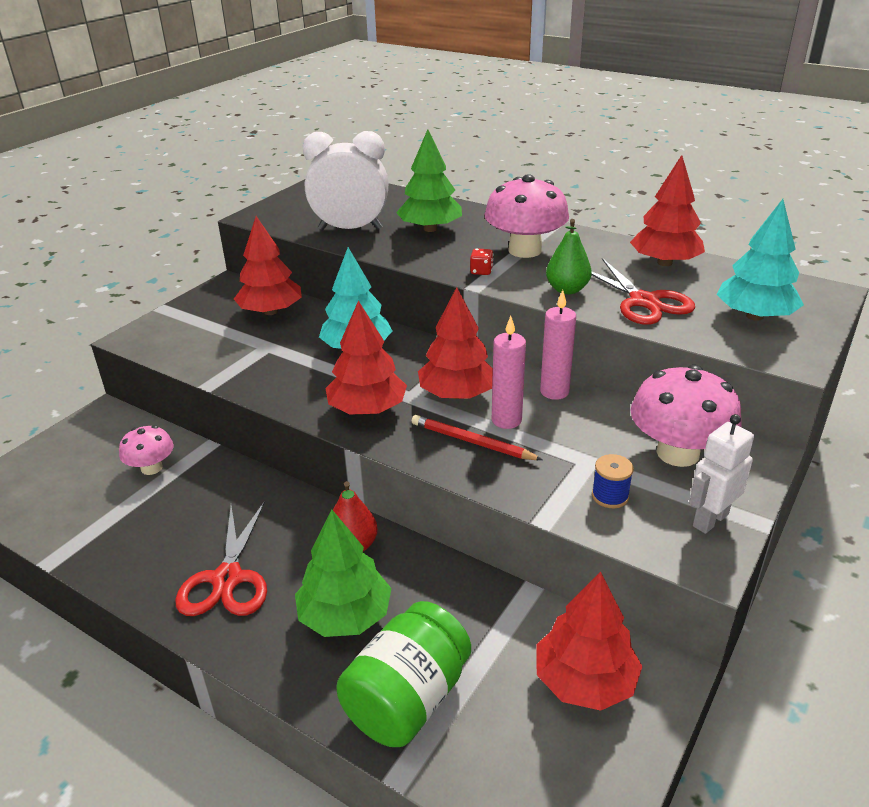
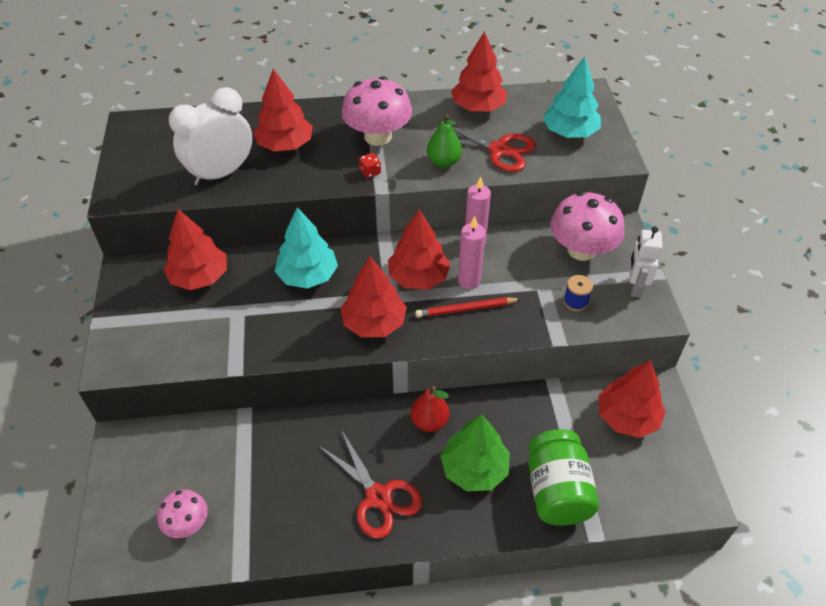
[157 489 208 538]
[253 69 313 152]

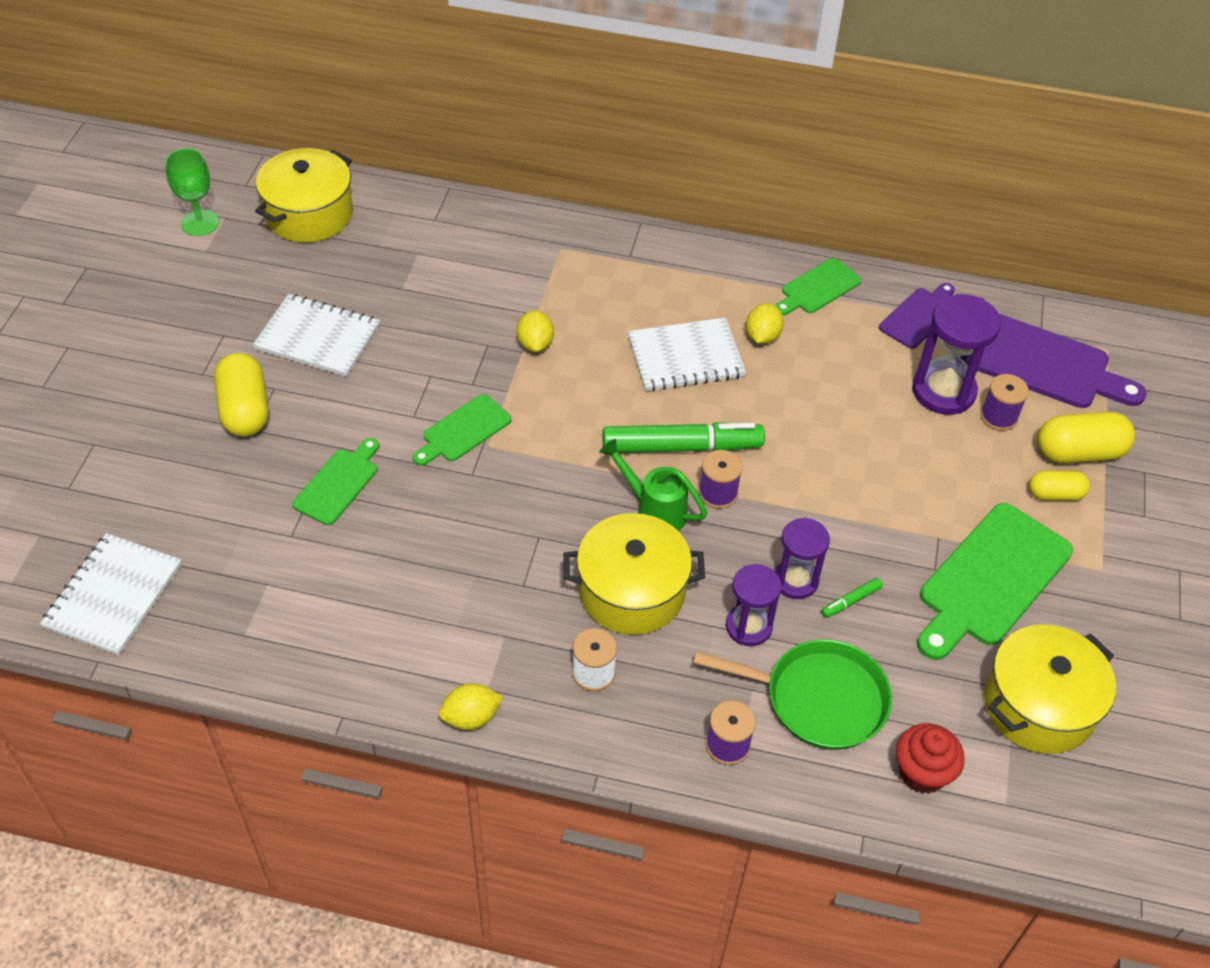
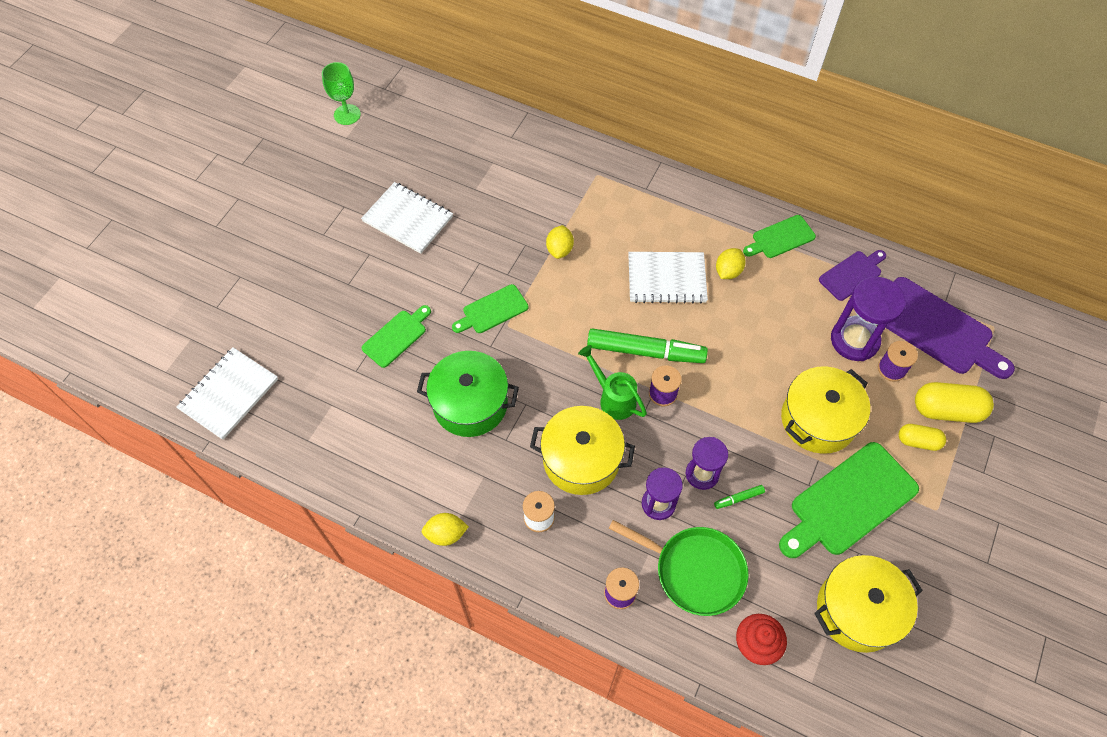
[417 351 519 437]
[781 366 870 454]
[214 353 268 437] (first image)

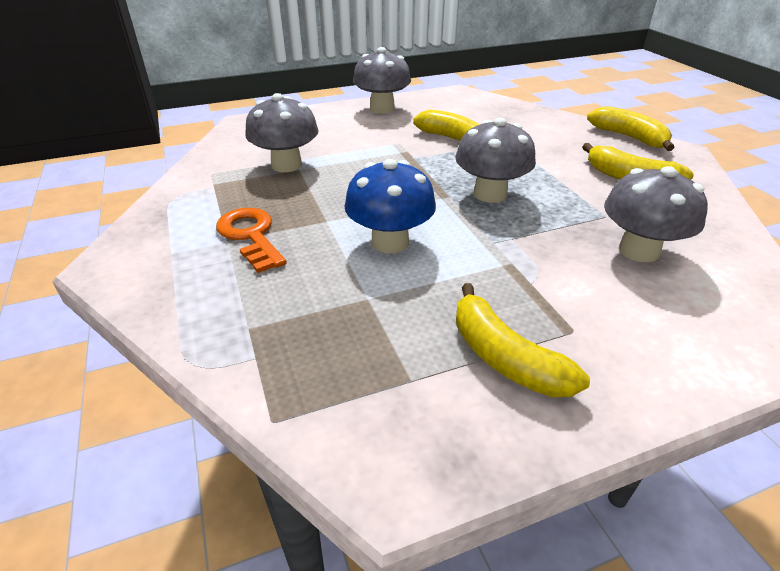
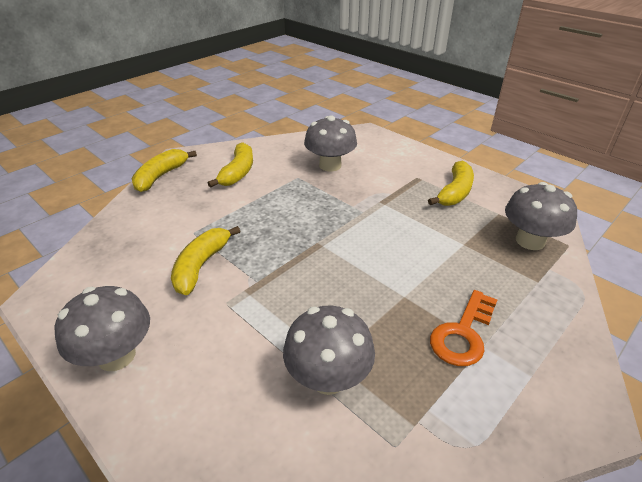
[505 182 577 250]
[344 159 436 253] (first image)

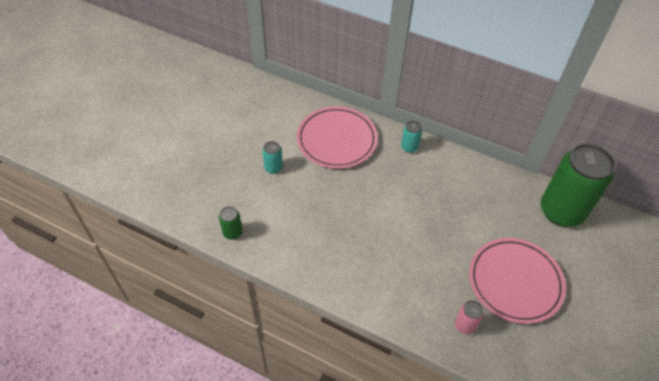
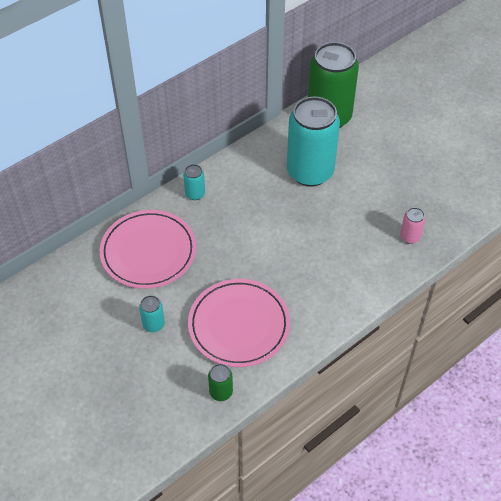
[188 279 290 367]
[287 97 340 187]

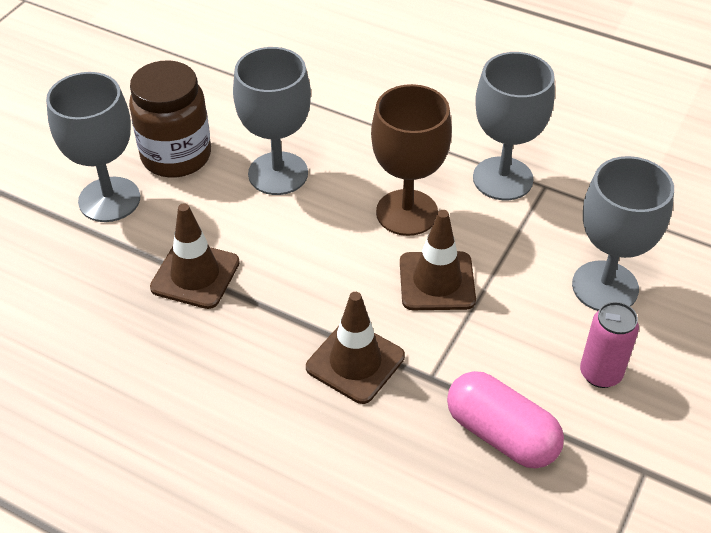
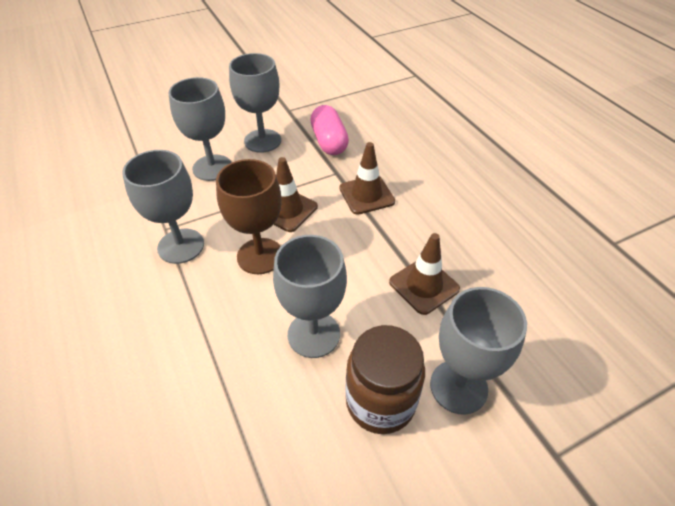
[229 53 281 153]

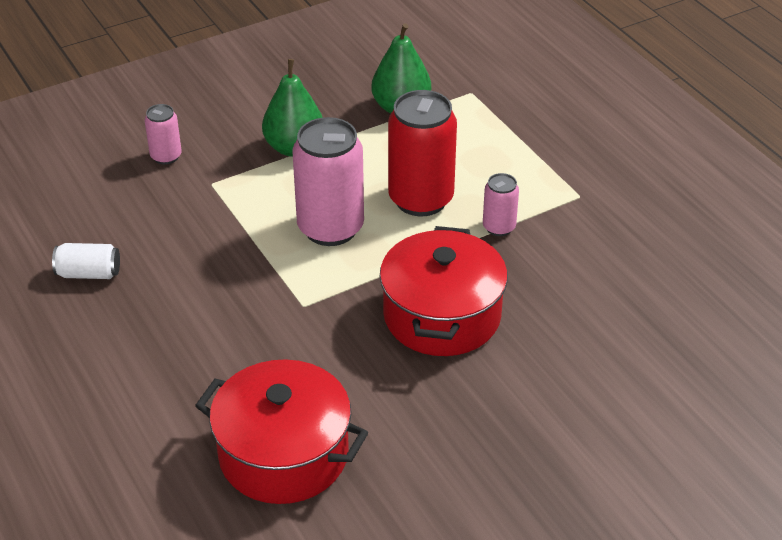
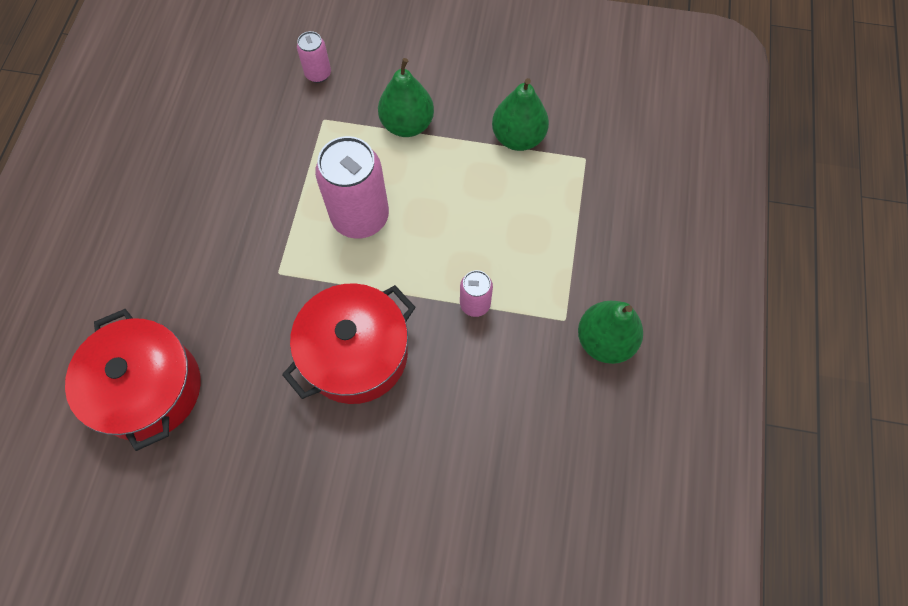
[578 301 643 364]
[52 243 120 279] (first image)
[388 90 457 216] (first image)

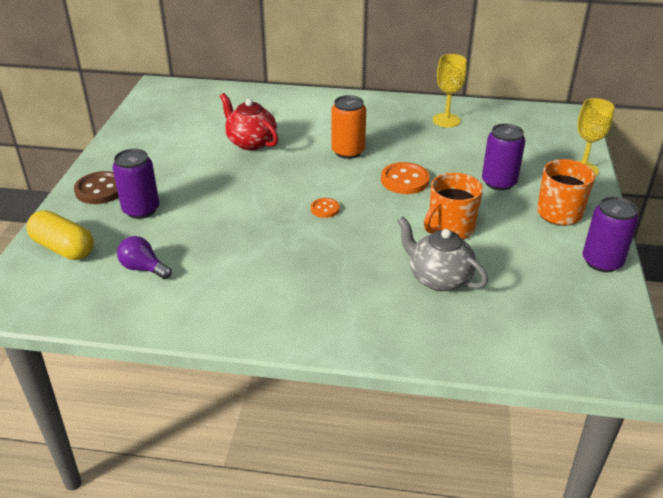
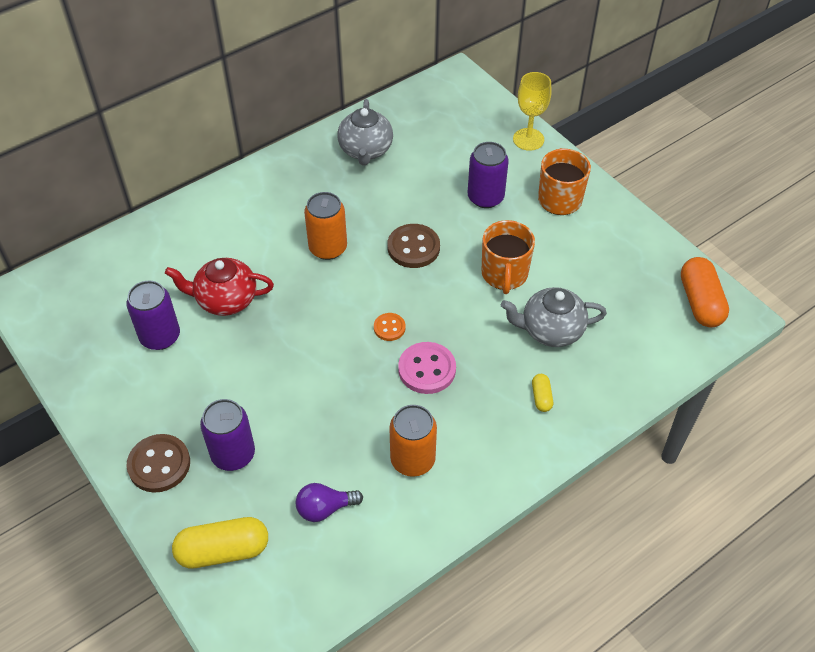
[127 280 180 350]
[337 99 393 165]
[388 224 440 268]
[389 405 437 477]
[398 342 456 394]
[532 374 553 412]
[681 257 729 327]

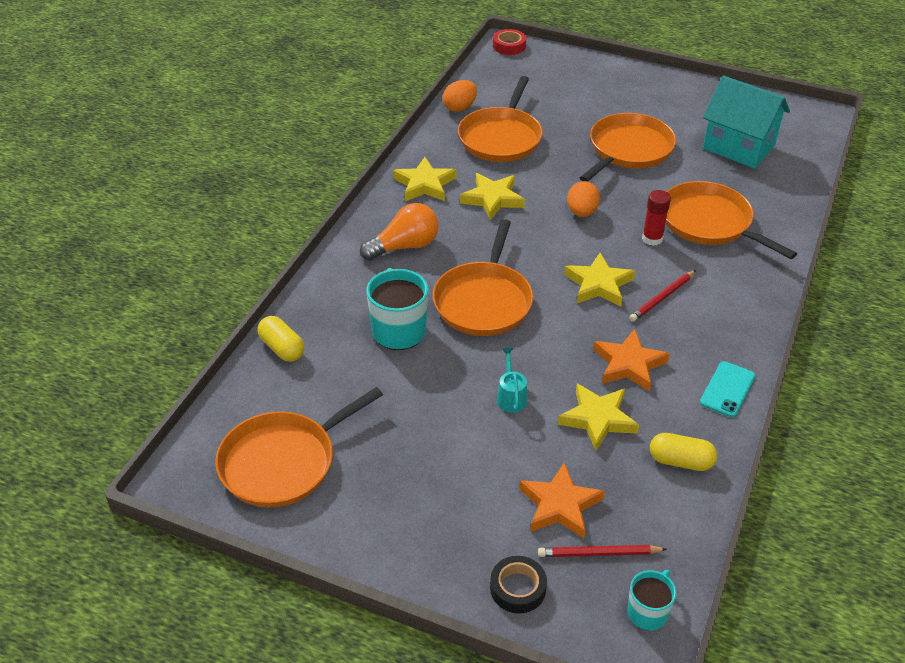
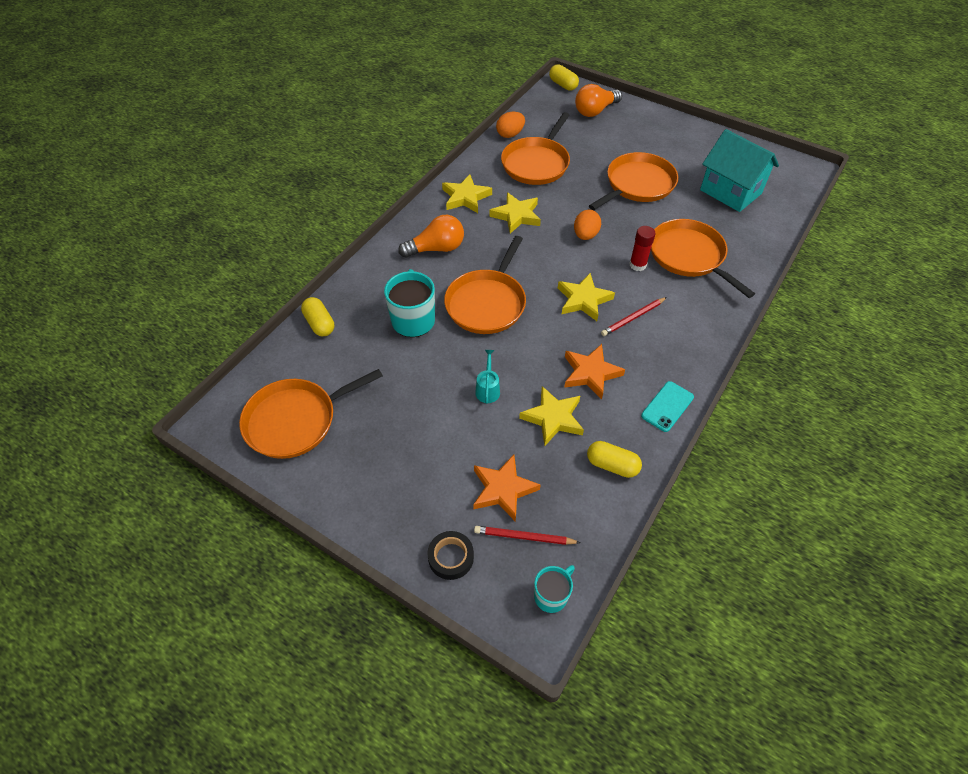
[549 64 579 91]
[575 84 622 117]

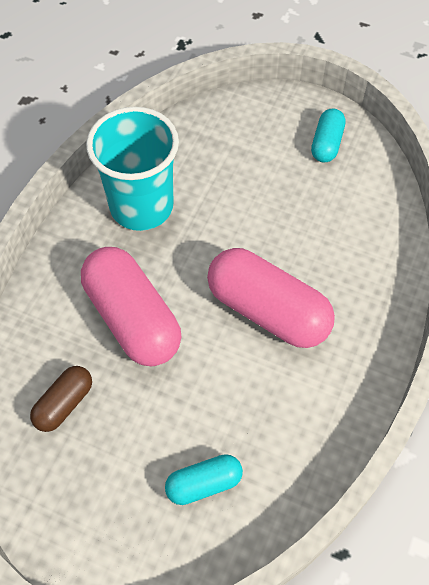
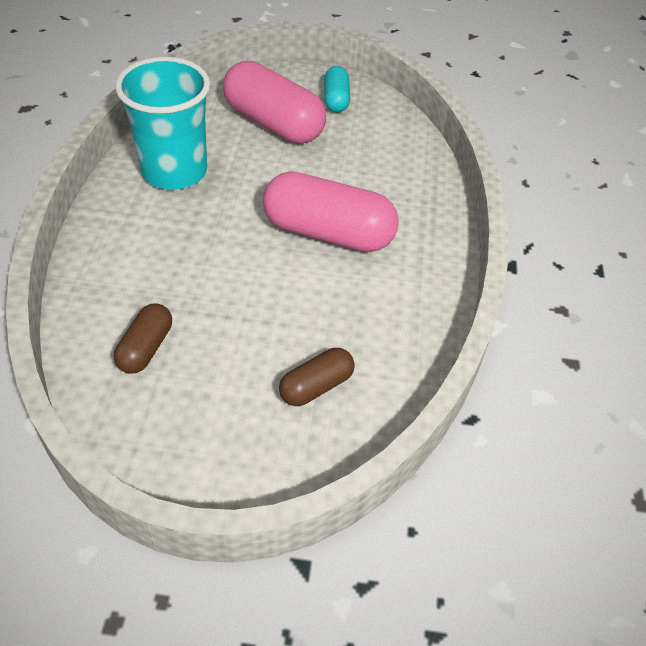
[223 61 326 143]
[279 348 355 406]

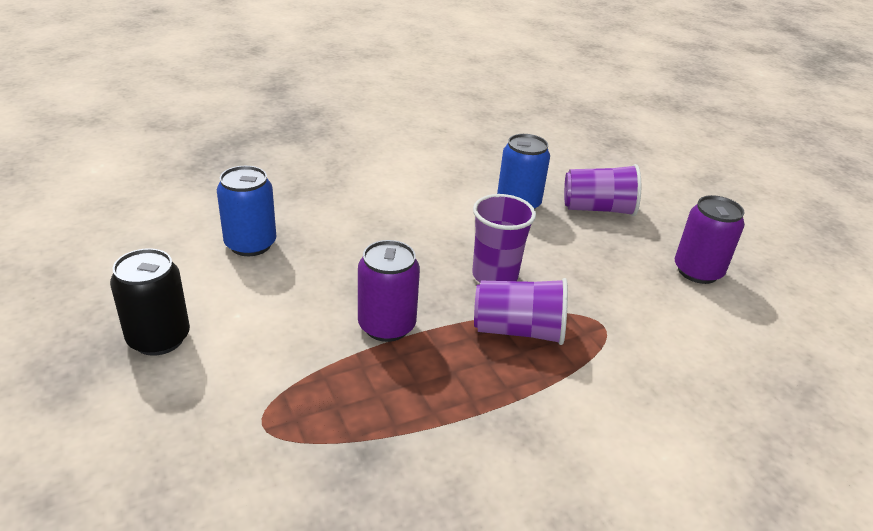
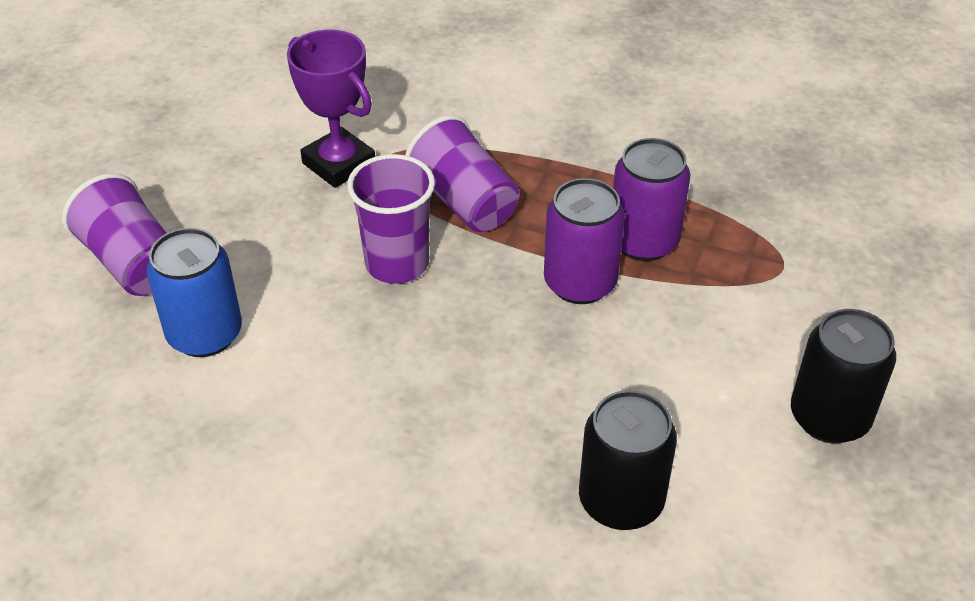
[287 29 375 188]
[579 390 677 530]
[613 138 690 261]

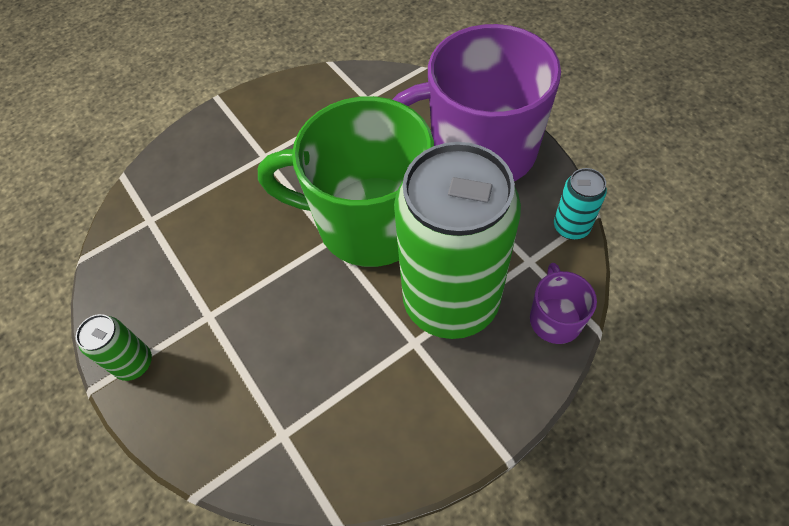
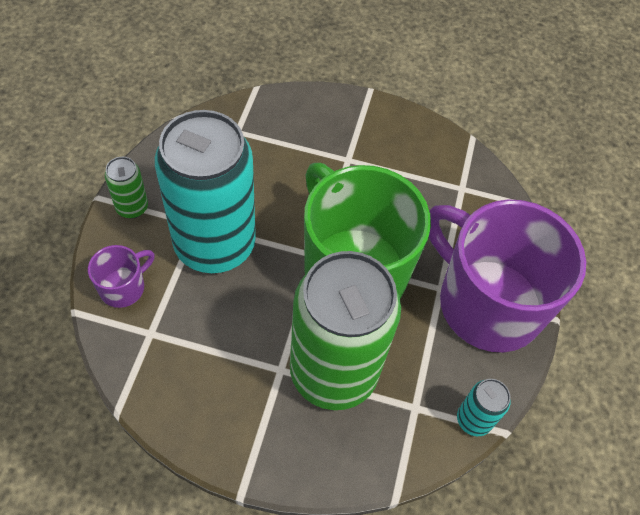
[88 245 155 308]
[155 110 256 273]

